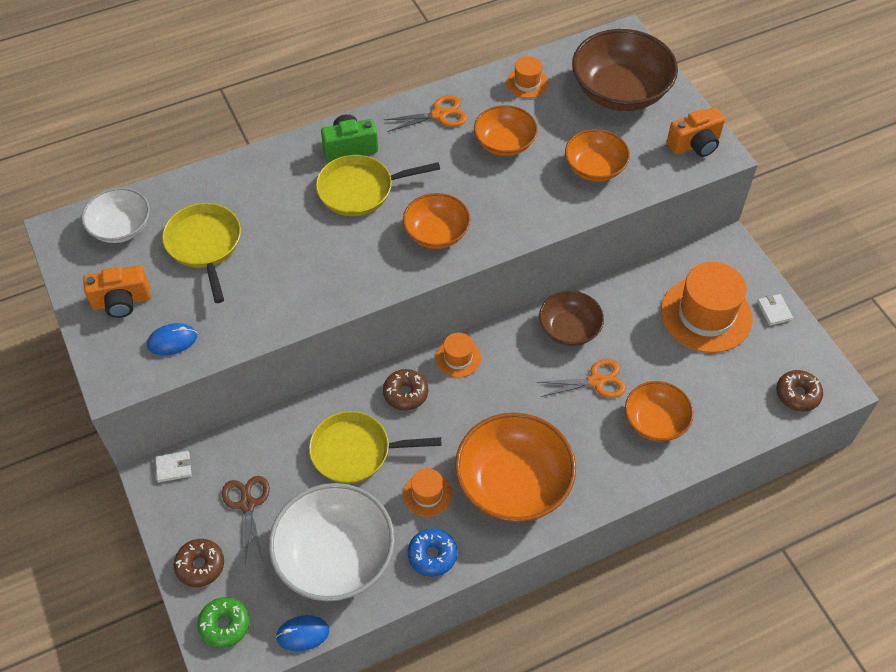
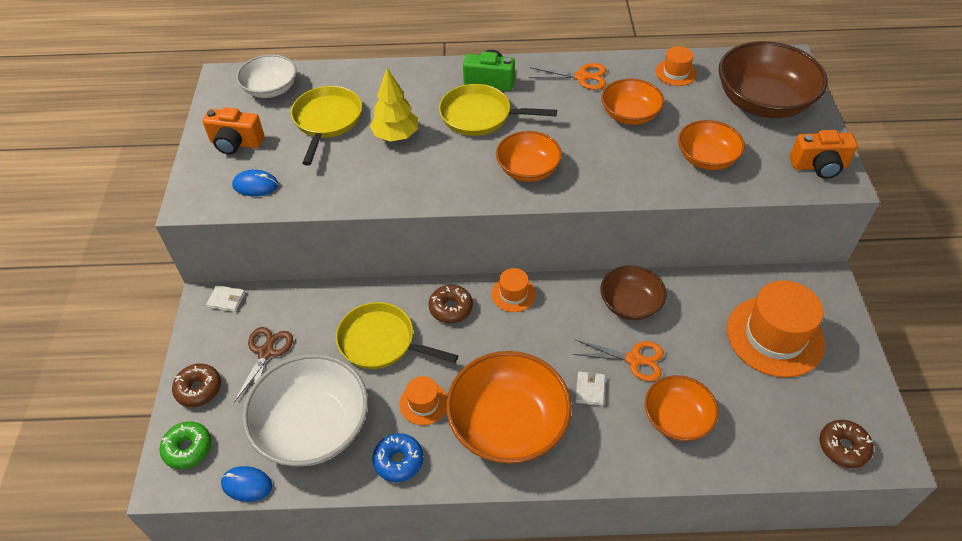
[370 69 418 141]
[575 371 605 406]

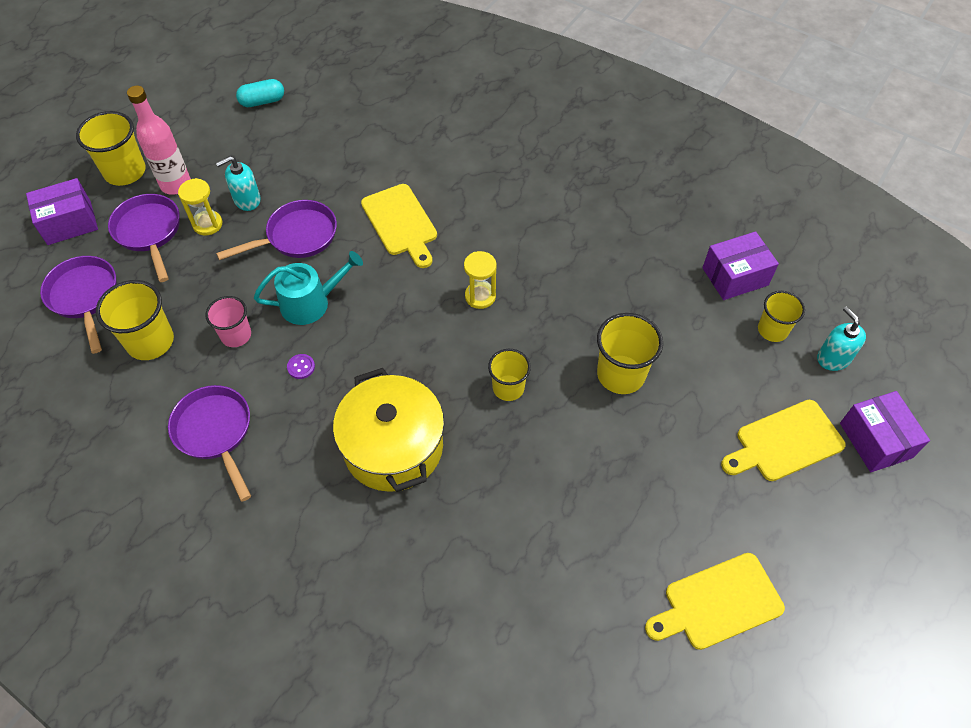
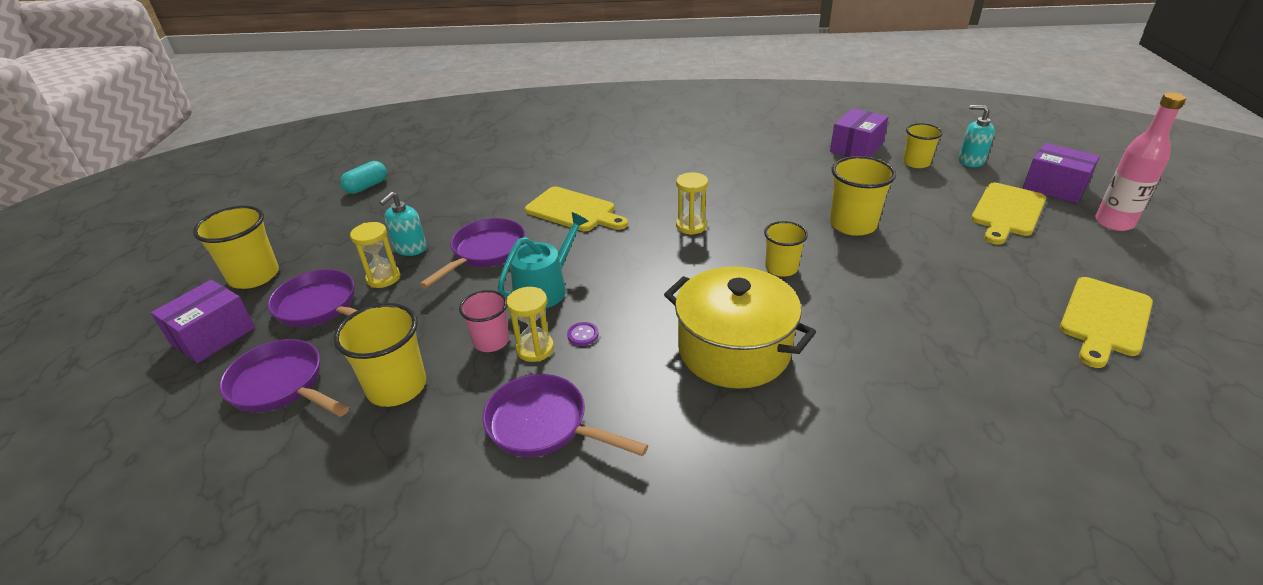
[506 287 554 362]
[1096 92 1186 231]

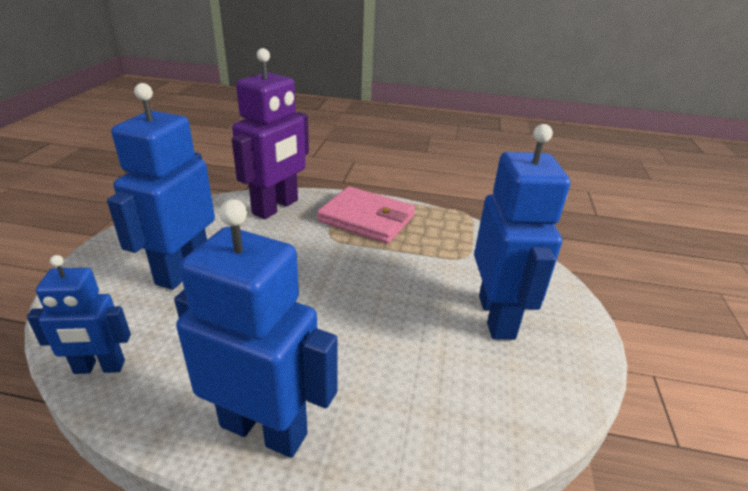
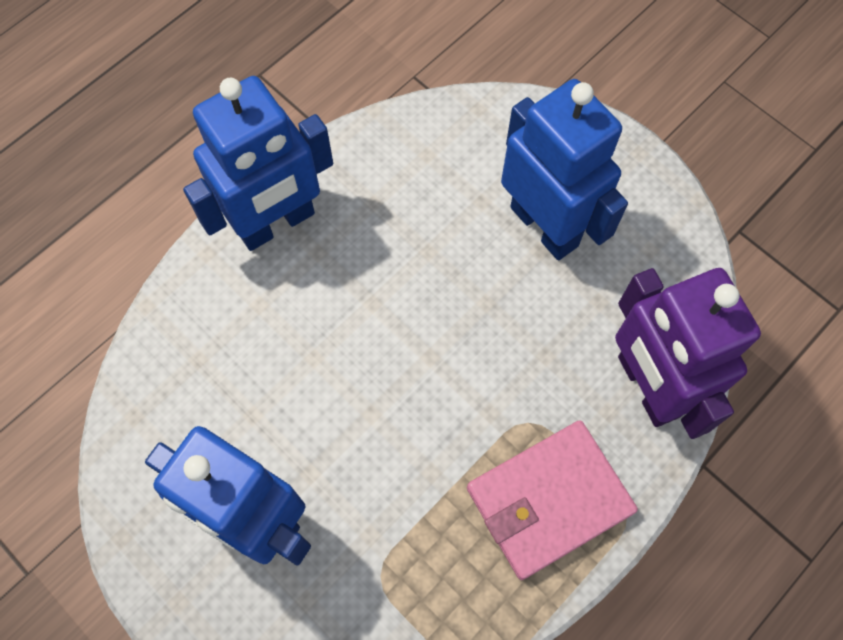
[27 255 131 374] (first image)

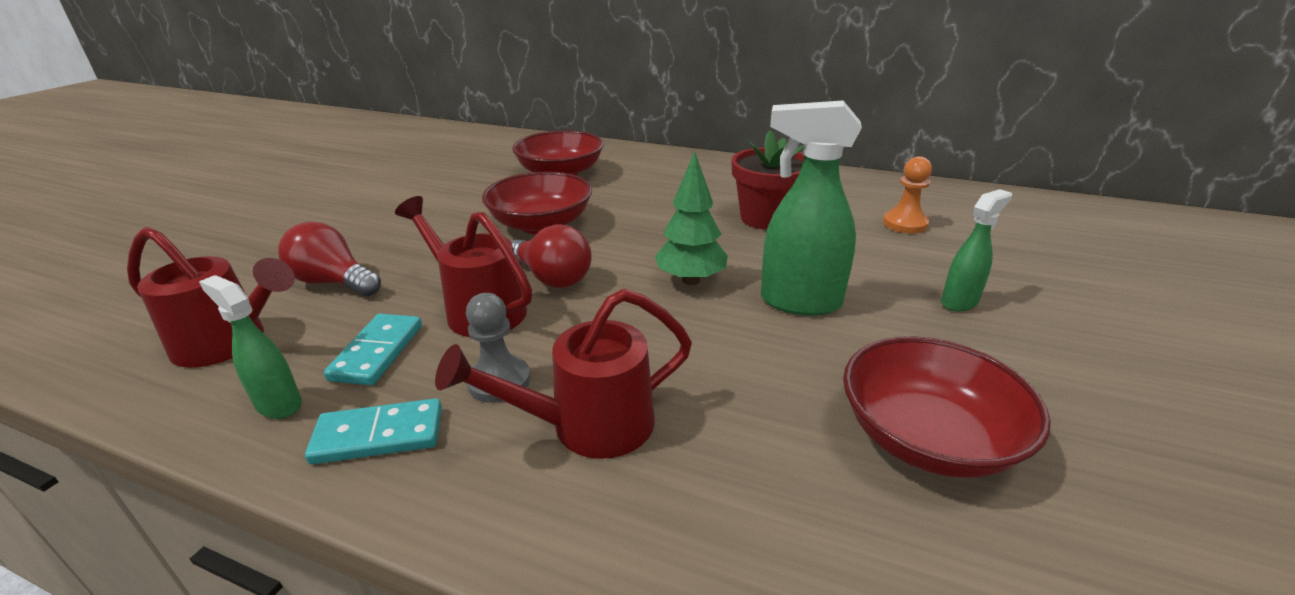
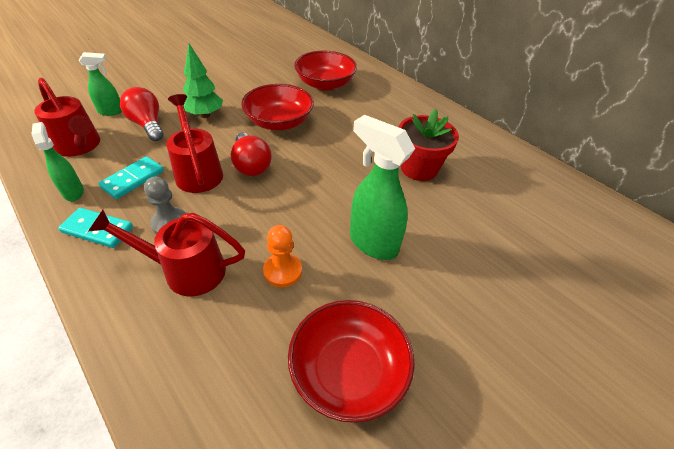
[78 52 122 116]
[183 44 223 118]
[263 225 302 287]

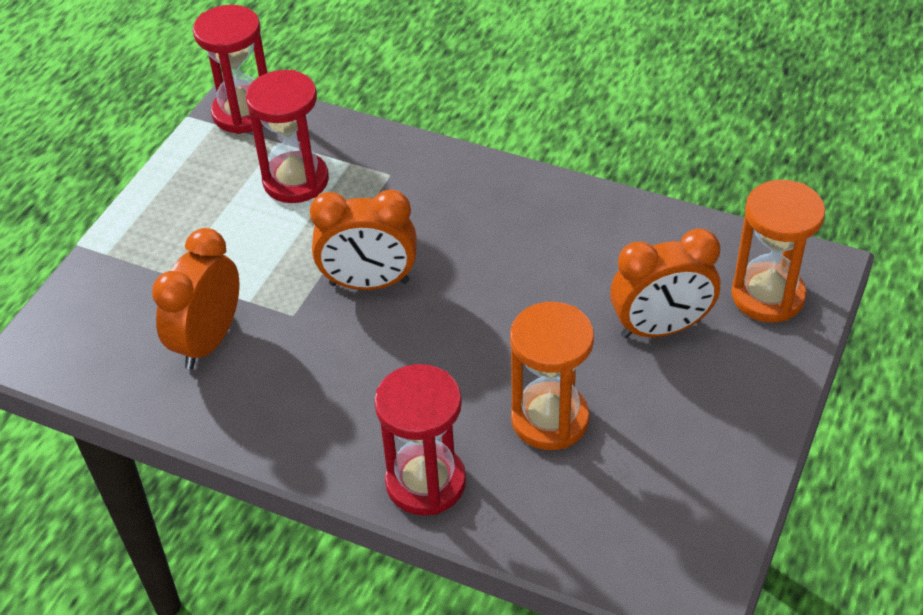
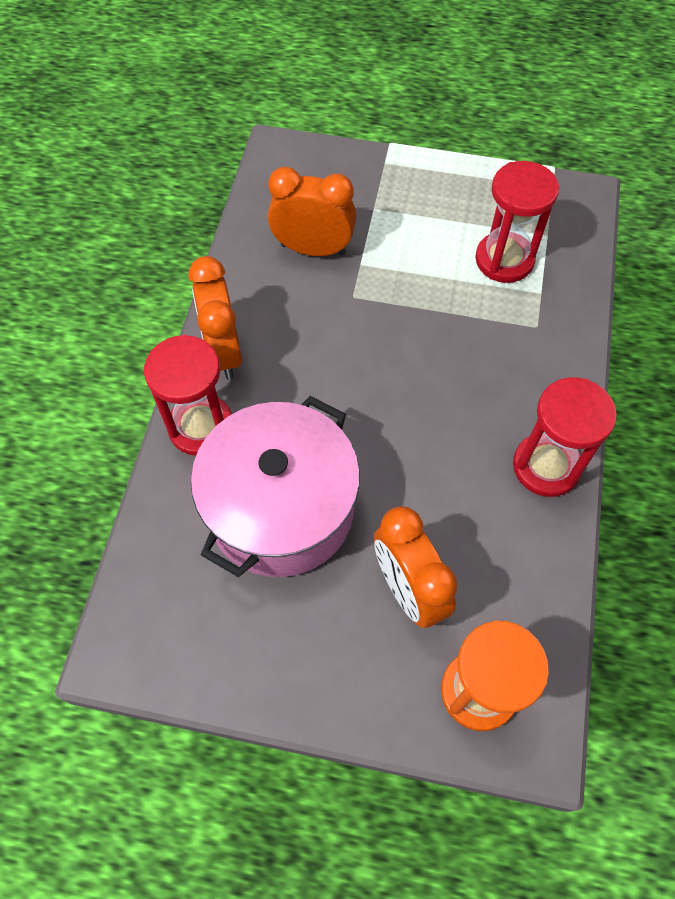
[188 256 242 380]
[191 396 360 577]
[513 377 617 497]

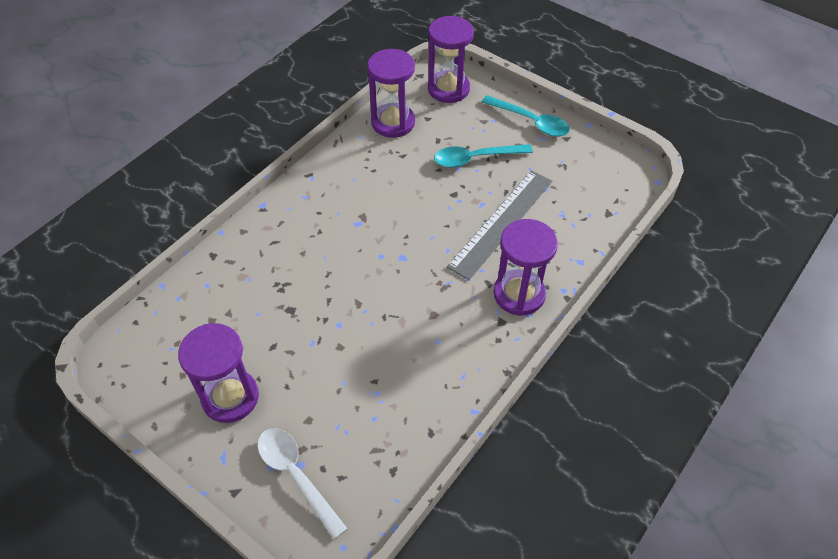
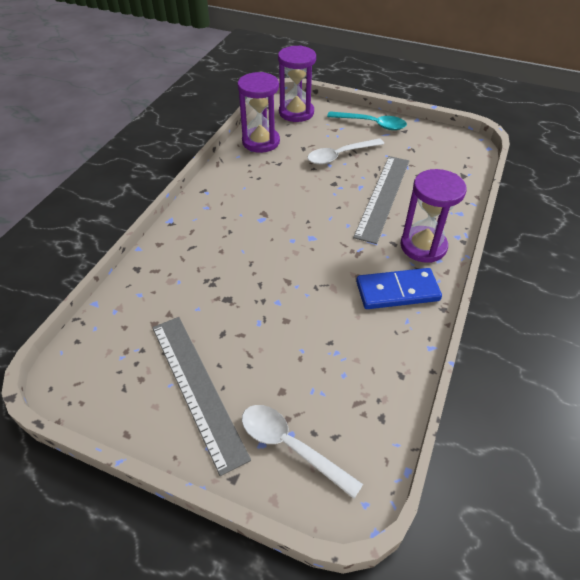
[152 317 251 476]
[307 138 384 165]
[356 268 442 309]

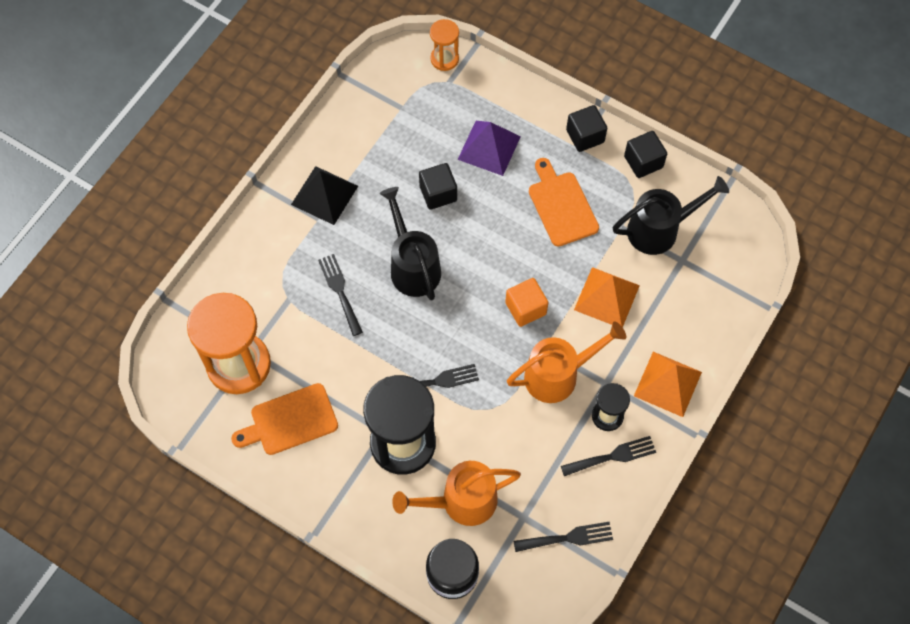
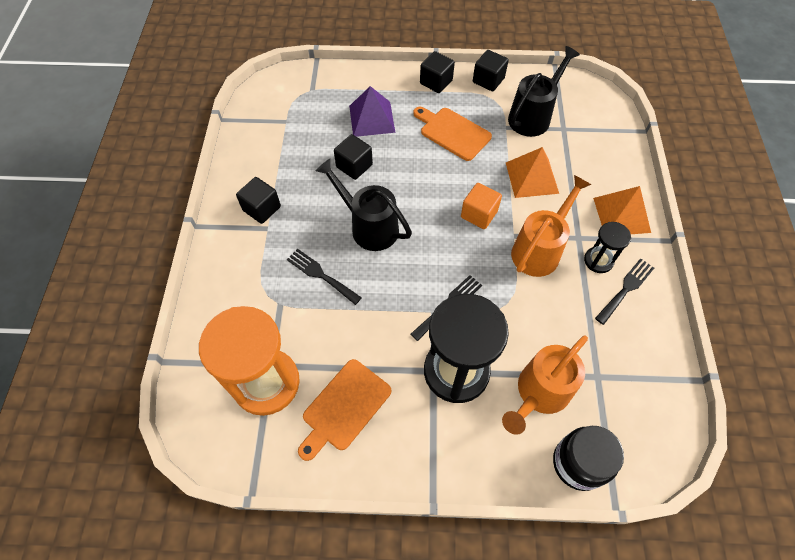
[236 177 281 224]
[430 19 459 71] (first image)
[513 522 613 552] (first image)

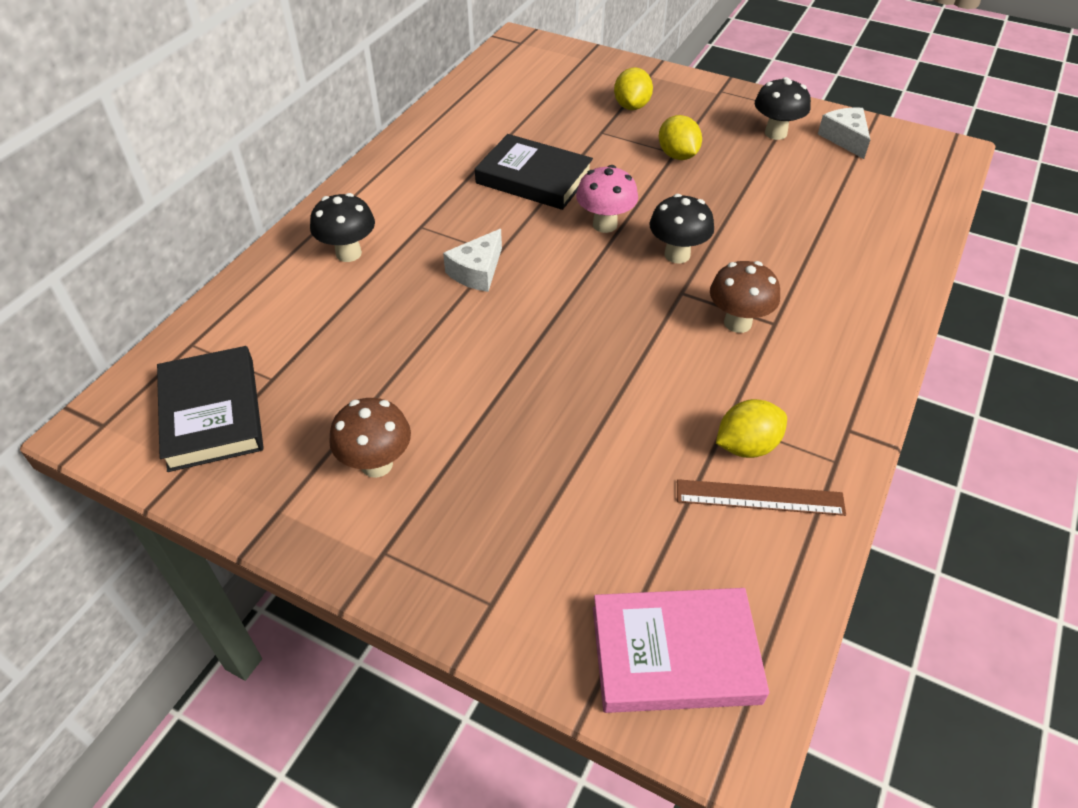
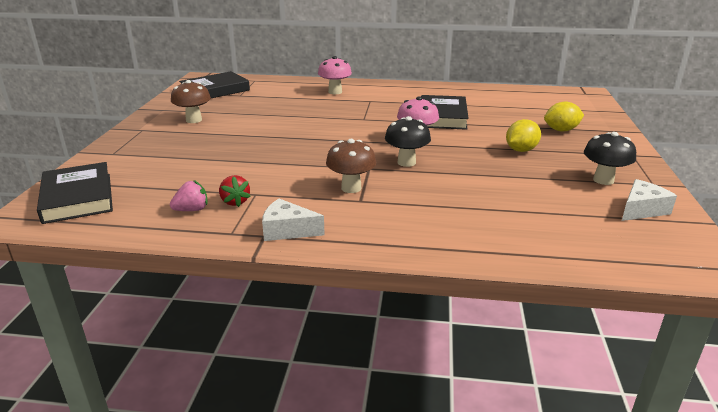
[37 162 113 224]
[170 180 208 211]
[219 175 251 207]
[262 199 325 241]
[318 56 352 94]

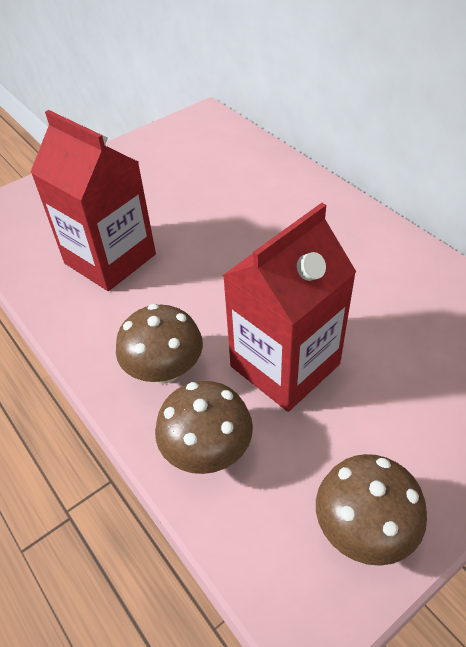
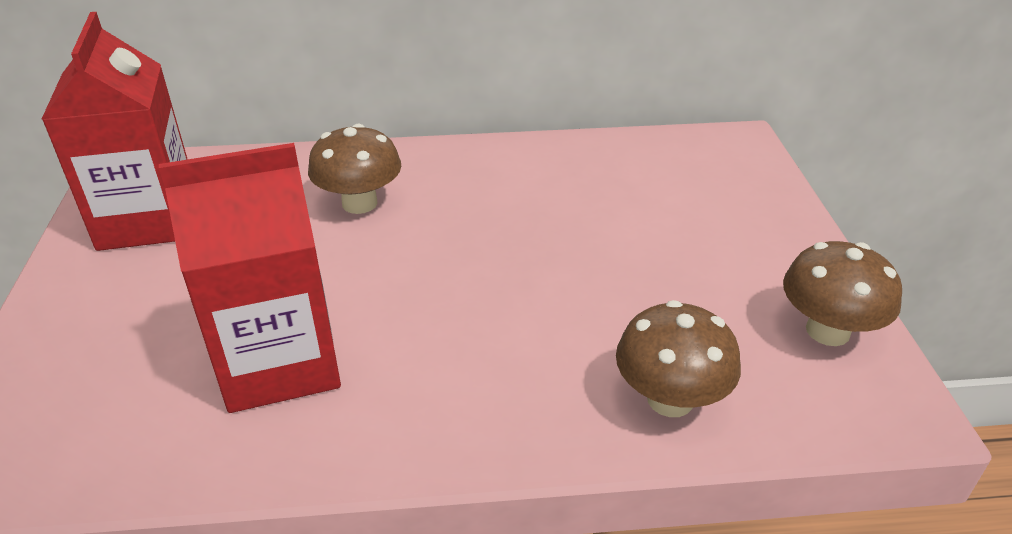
[42 12 188 251]
[308 124 401 214]

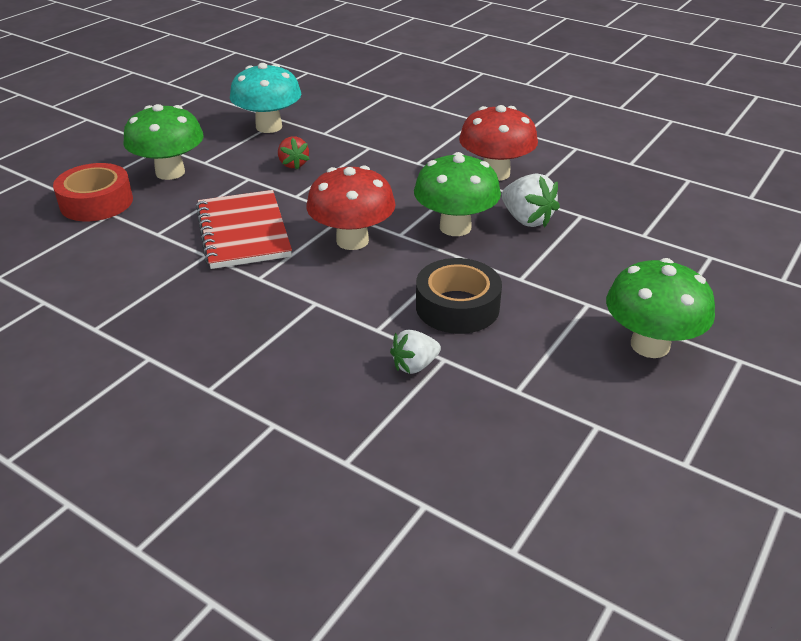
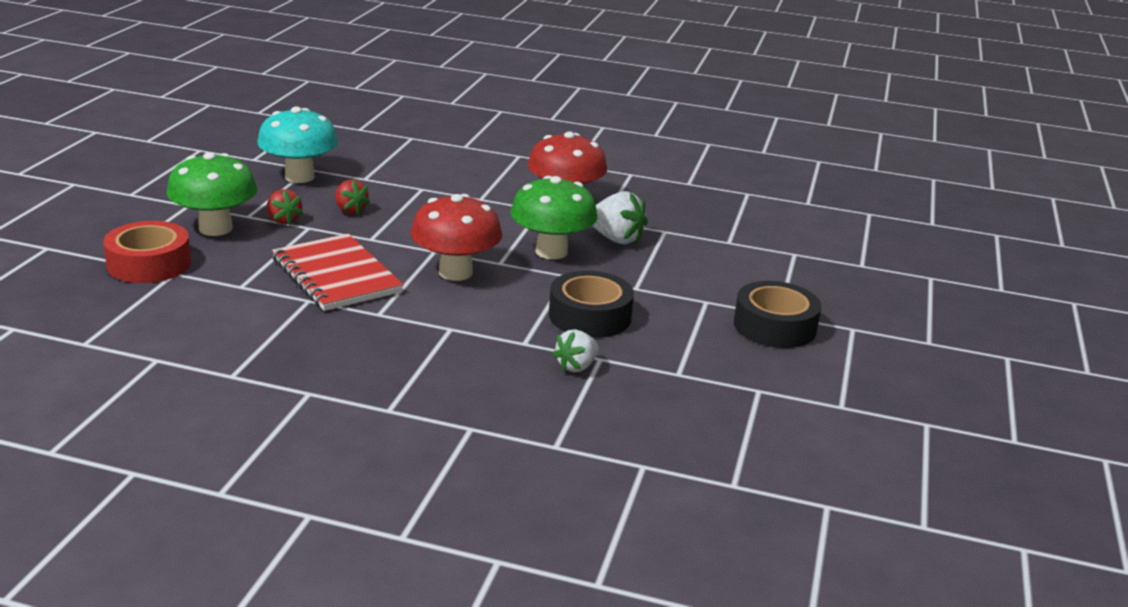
[267 189 303 225]
[734 281 821 348]

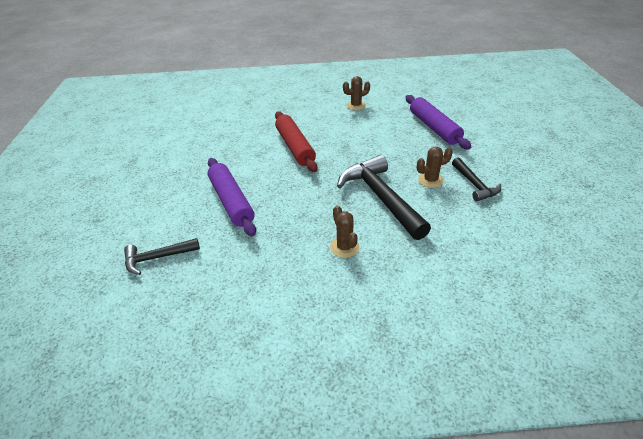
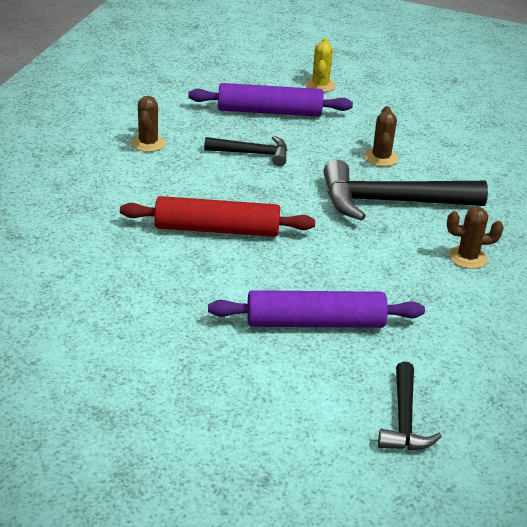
[204 136 287 166]
[305 38 336 92]

